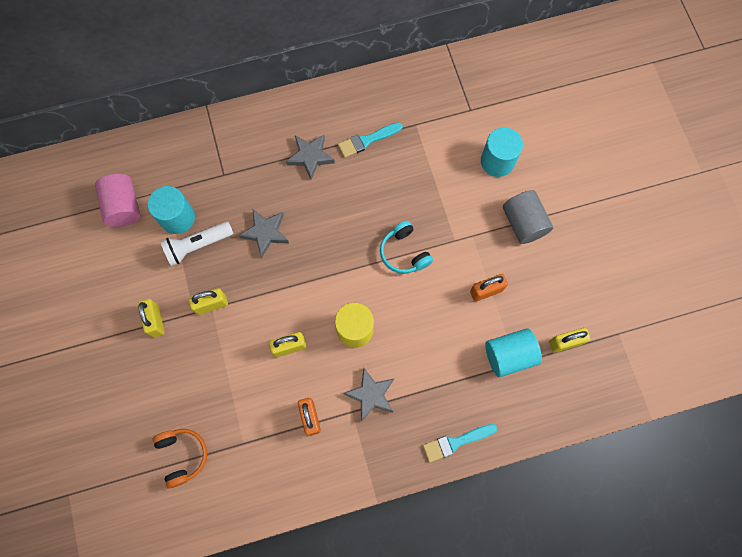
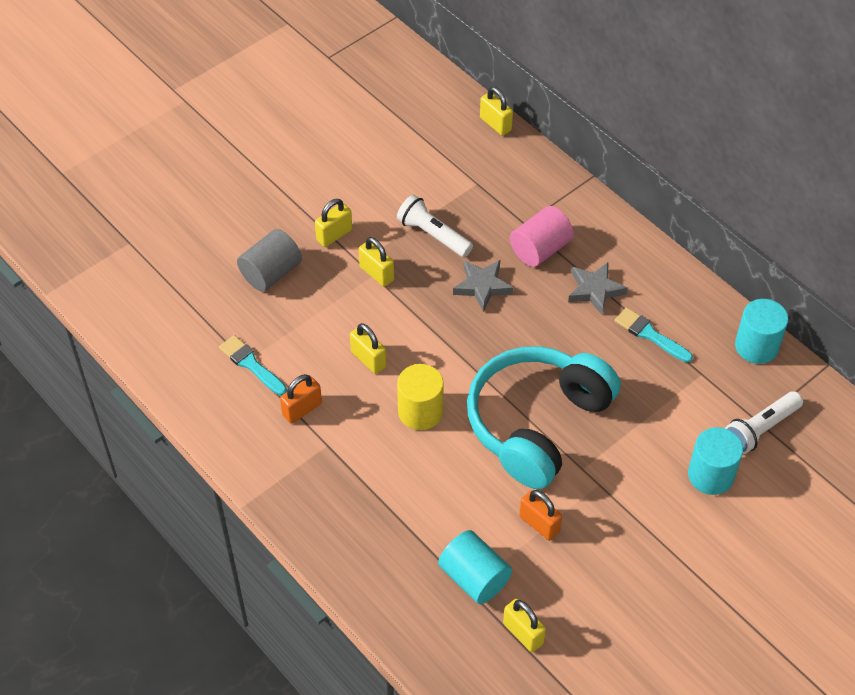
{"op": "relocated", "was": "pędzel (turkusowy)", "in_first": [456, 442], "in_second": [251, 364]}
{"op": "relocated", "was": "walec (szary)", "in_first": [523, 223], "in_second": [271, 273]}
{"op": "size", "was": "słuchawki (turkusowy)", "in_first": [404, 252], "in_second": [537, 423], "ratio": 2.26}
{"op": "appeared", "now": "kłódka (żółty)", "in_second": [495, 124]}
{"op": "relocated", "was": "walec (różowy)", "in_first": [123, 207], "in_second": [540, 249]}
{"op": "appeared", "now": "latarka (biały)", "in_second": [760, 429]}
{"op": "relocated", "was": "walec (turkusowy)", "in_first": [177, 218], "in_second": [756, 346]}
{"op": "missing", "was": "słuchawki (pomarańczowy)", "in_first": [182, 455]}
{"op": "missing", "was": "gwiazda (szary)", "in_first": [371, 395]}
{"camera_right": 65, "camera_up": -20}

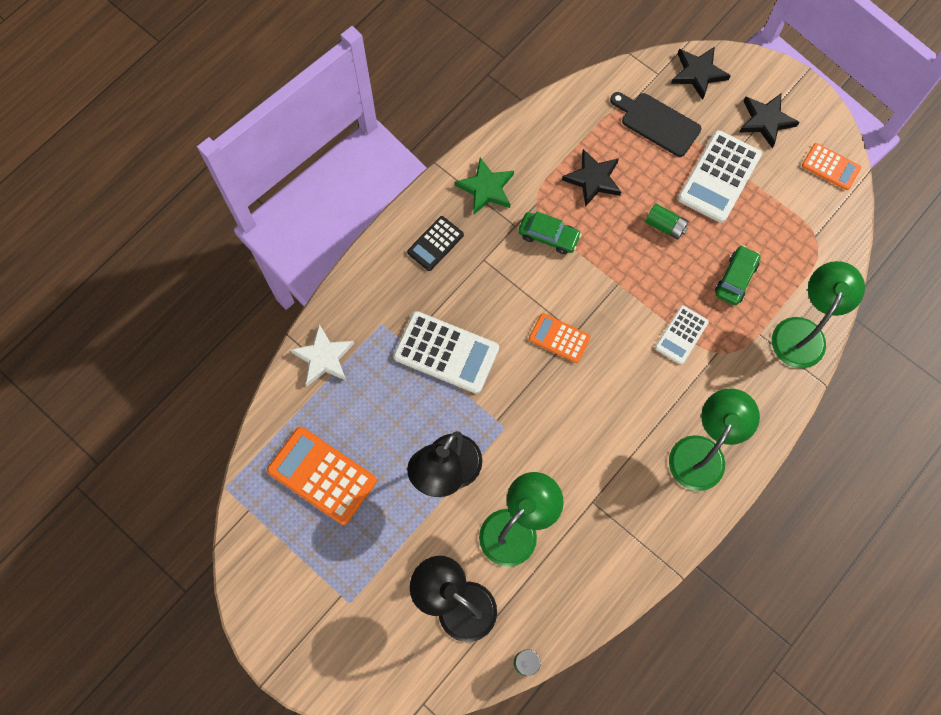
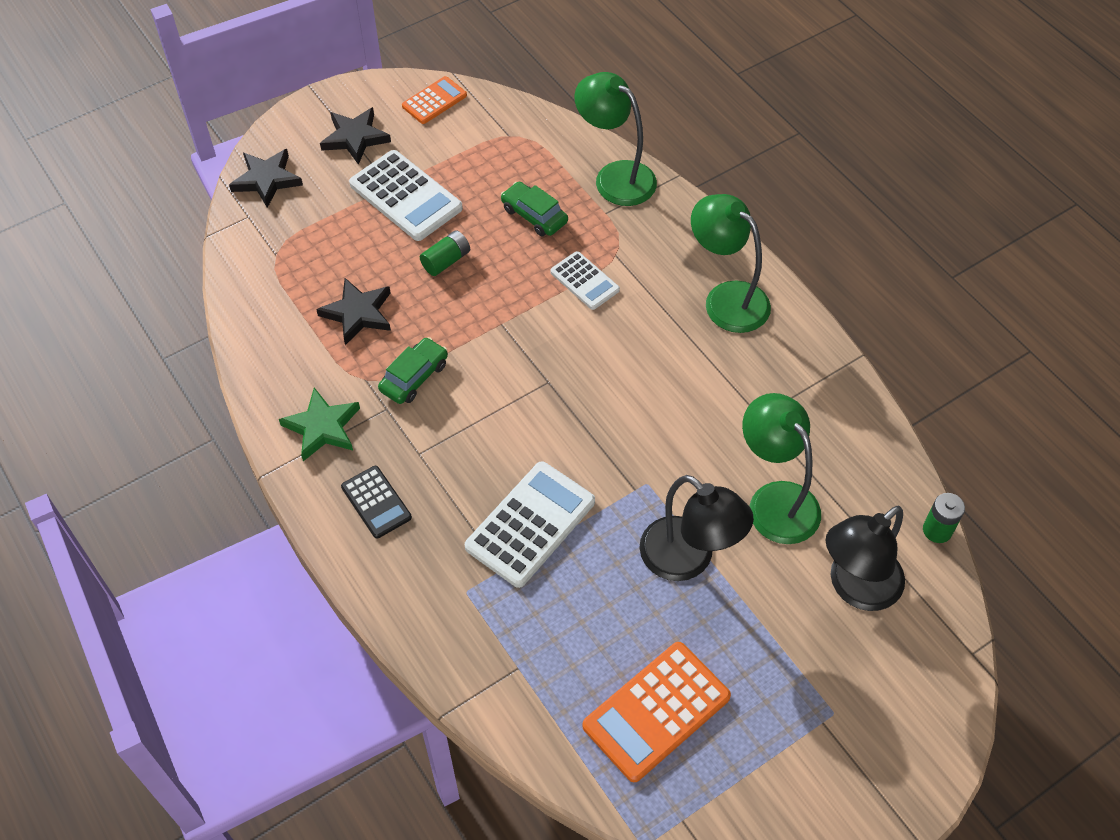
{"op": "missing", "was": "gwiazda (biały)", "in_first": [323, 357]}
{"op": "missing", "was": "kalkulator (pomarańczowy)", "in_first": [559, 338]}
{"op": "missing", "was": "deska do krojenia (czarny)", "in_first": [657, 123]}
{"camera_right": -75, "camera_up": -15}

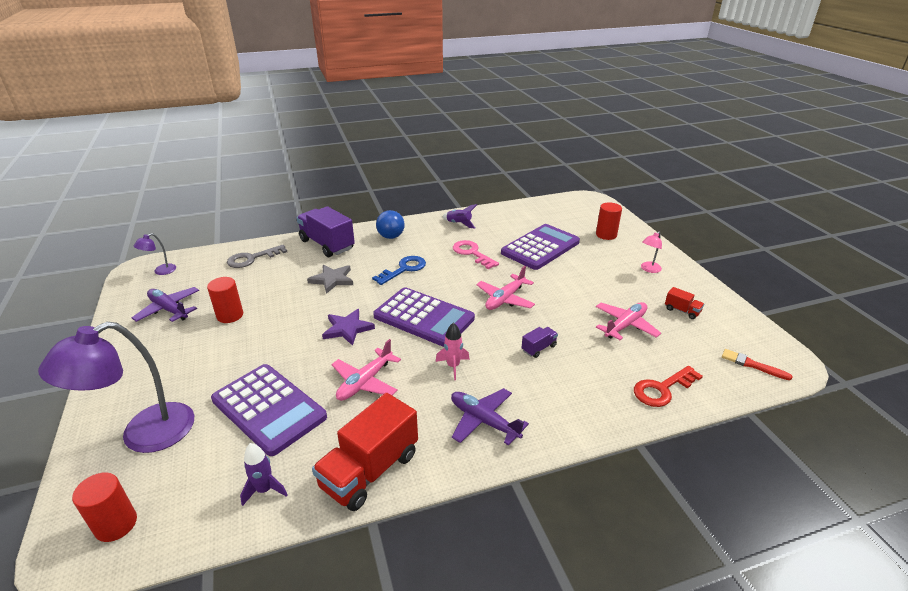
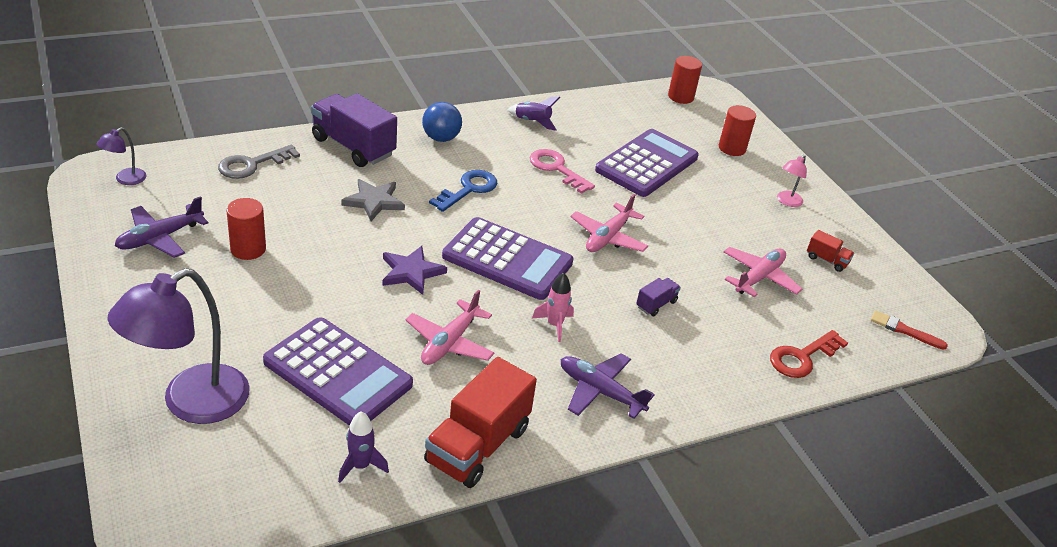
{"op": "spun", "was": "samolot (fioletowy)", "in_first": [169, 309], "in_second": [159, 238], "clockwise": -75}
{"op": "relocated", "was": "walec (czerwony)", "in_first": [116, 524], "in_second": [680, 97]}
{"camera_right": -10, "camera_up": 5}

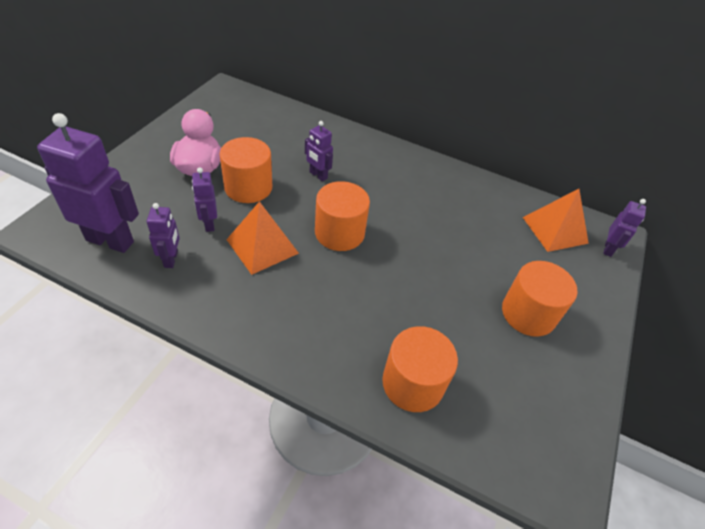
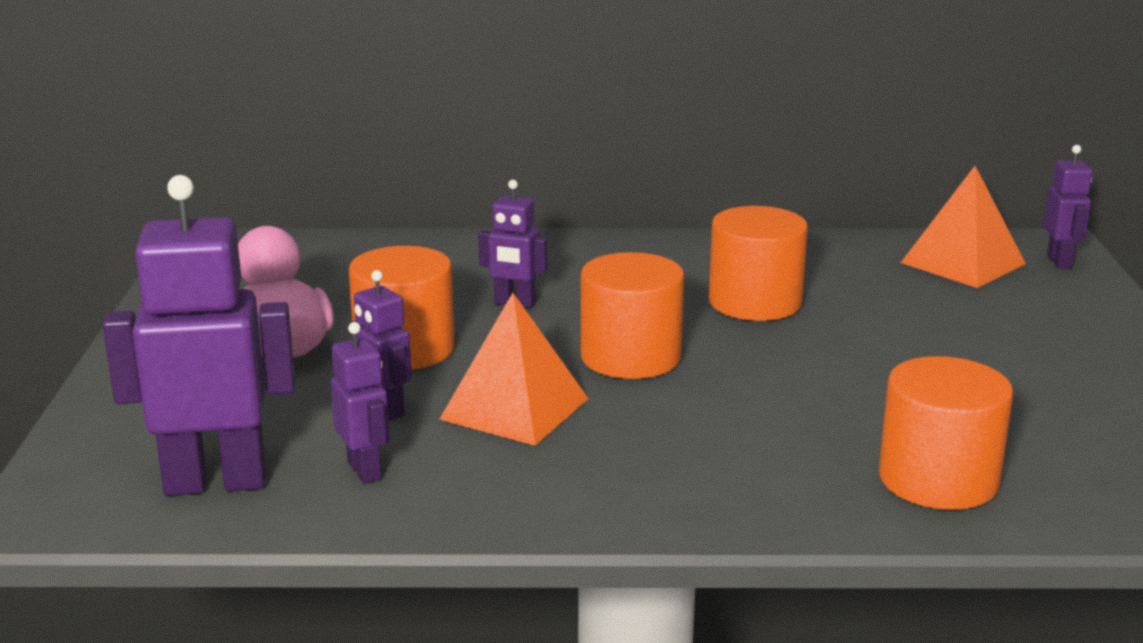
{"op": "relocated", "was": "walec (pomarańczowy)", "in_first": [528, 313], "in_second": [755, 302]}
{"camera_right": -20, "camera_up": -25}

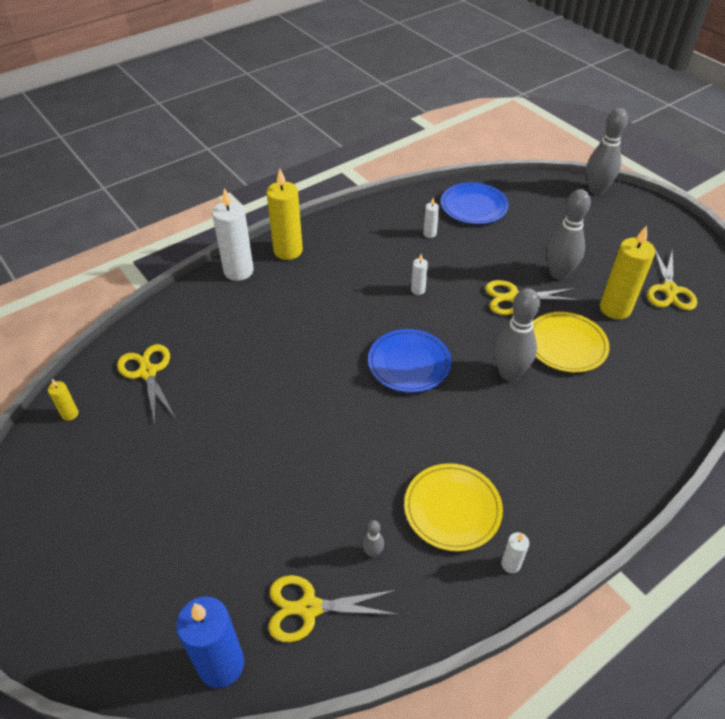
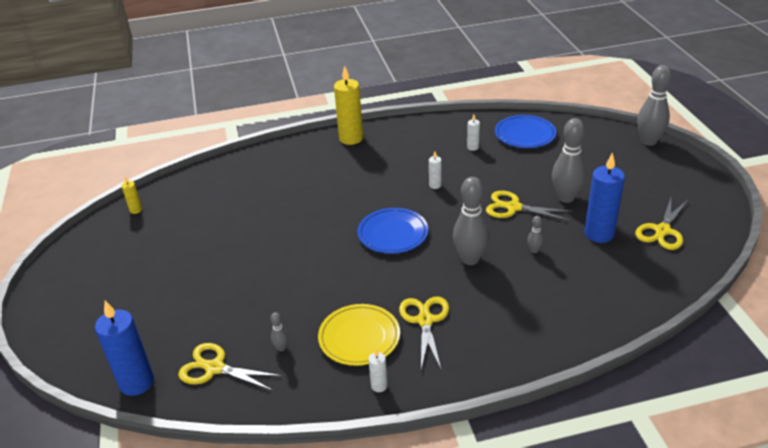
{"op": "relocated", "was": "nożyczki (żółty)", "in_first": [148, 372], "in_second": [425, 320]}
{"op": "exchanged", "was": "talerz (żółty)", "now": "kręgiel (szary)", "in_first": [566, 345], "in_second": [534, 250]}
{"op": "colour", "was": "świeca (żółty)", "now": "świeca (niebieski)", "in_first": [615, 308], "in_second": [599, 234]}
{"op": "missing", "was": "świeca (biały)", "in_first": [238, 271]}
{"camera_right": 25, "camera_up": -10}

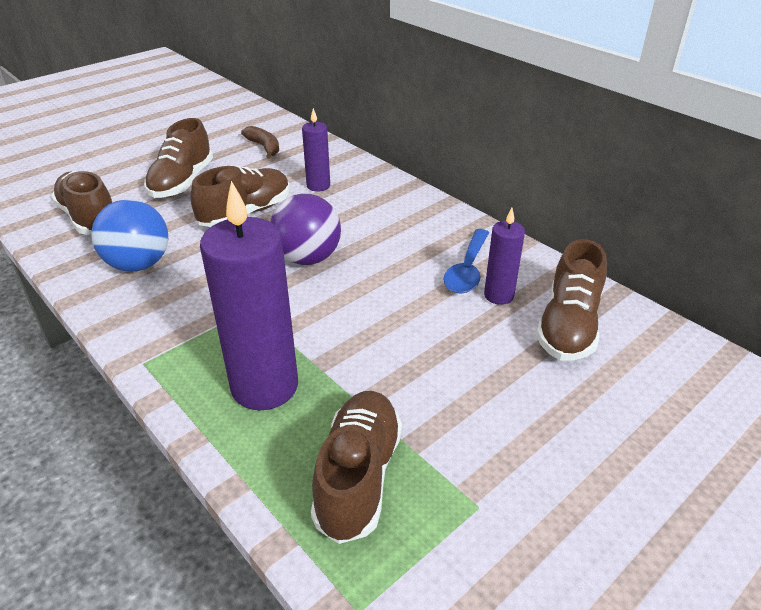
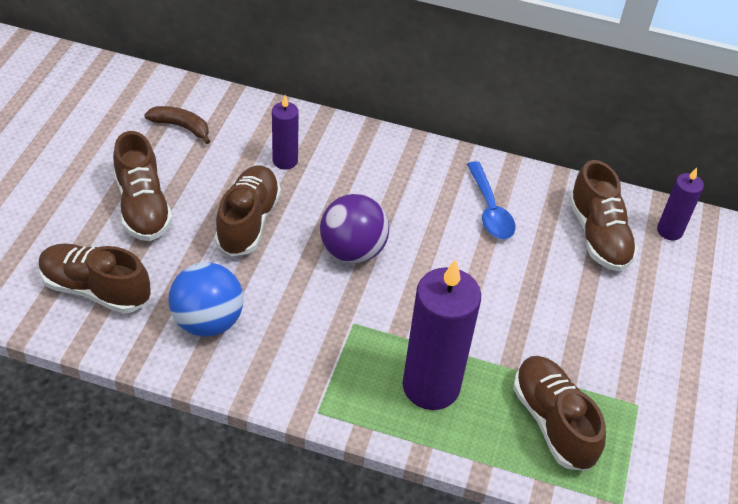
{"op": "relocated", "was": "świeca (fioletowy)", "in_first": [498, 295], "in_second": [669, 231]}
{"camera_right": -35, "camera_up": 10}

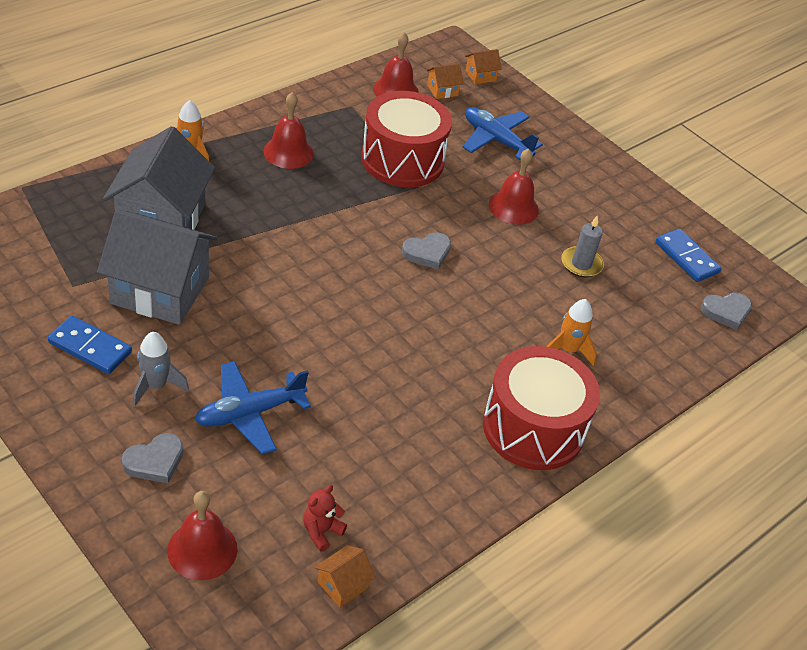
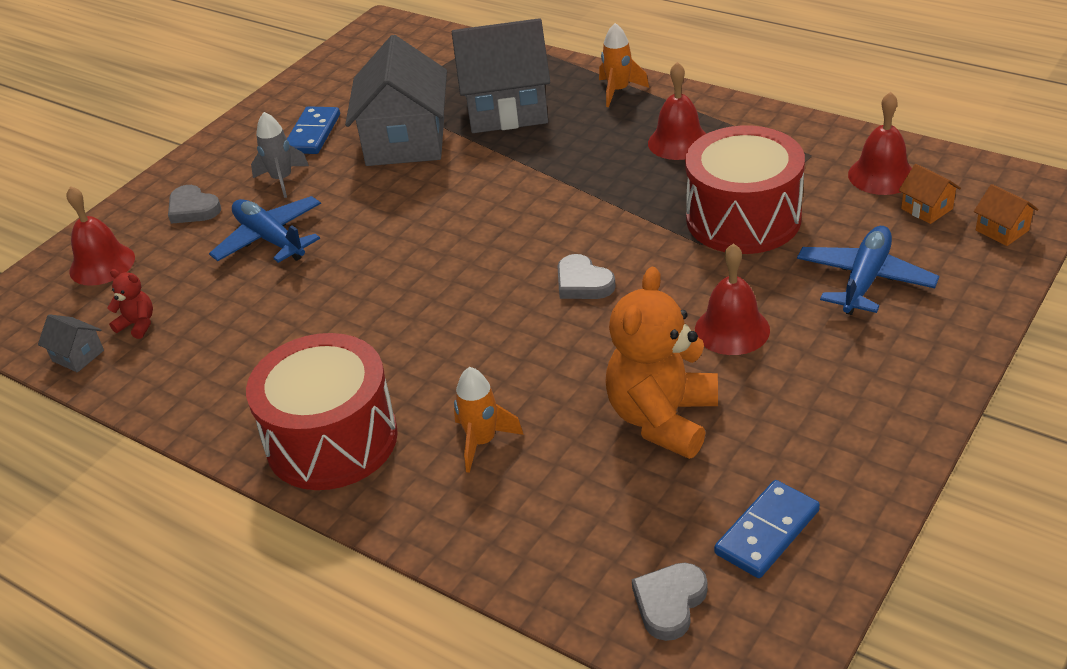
{"op": "colour", "was": "domek (pomarańczowy)", "now": "domek (szary)", "in_first": [343, 584], "in_second": [78, 355]}
{"op": "exchanged", "was": "świeca (szary)", "now": "miś (pomarańczowy)", "in_first": [581, 264], "in_second": [662, 419]}
{"op": "spun", "was": "serce (szary)", "in_first": [726, 312], "in_second": [669, 603], "clockwise": 60}
{"camera_right": 85, "camera_up": -5}

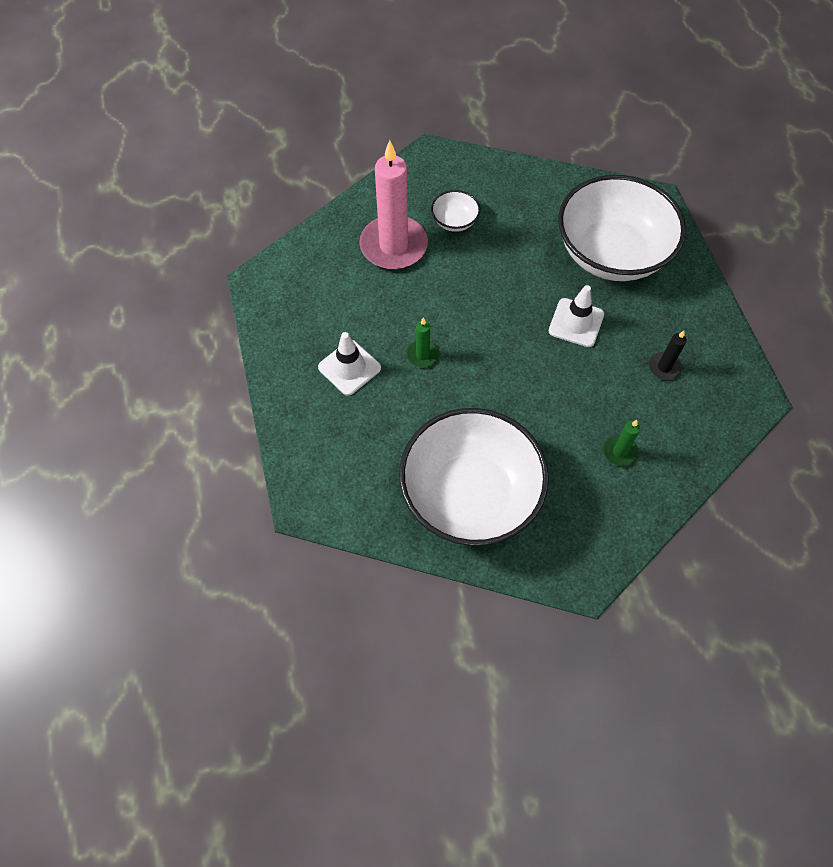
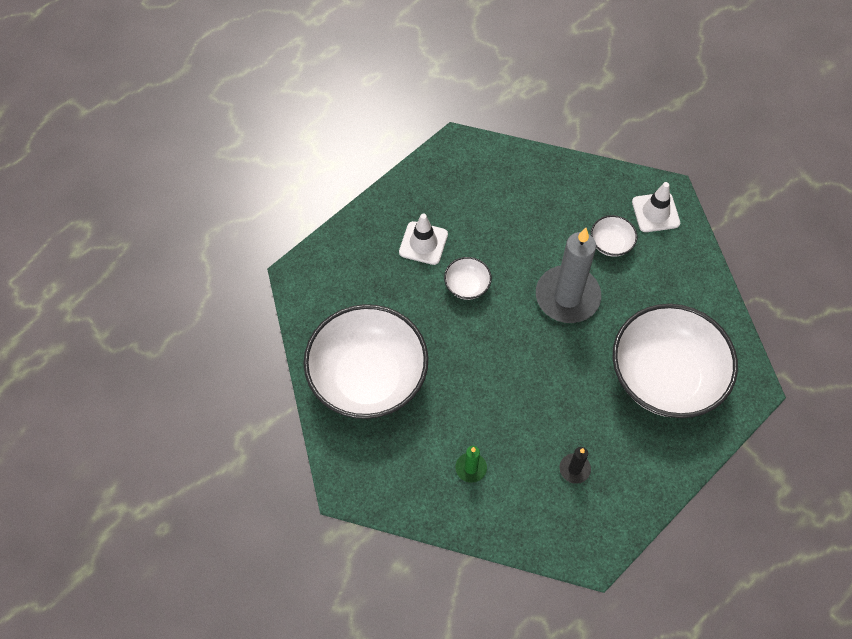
{"op": "exchanged", "was": "świeca (zielony)", "now": "miska (biały)", "in_first": [422, 355], "in_second": [467, 286]}
{"op": "appeared", "now": "świeca (szary)", "in_second": [567, 296]}
{"op": "relocated", "was": "pachołek (biały)", "in_first": [576, 323], "in_second": [655, 212]}
{"op": "missing", "was": "świeca (różowy)", "in_first": [393, 246]}
{"camera_right": 60, "camera_up": 0}

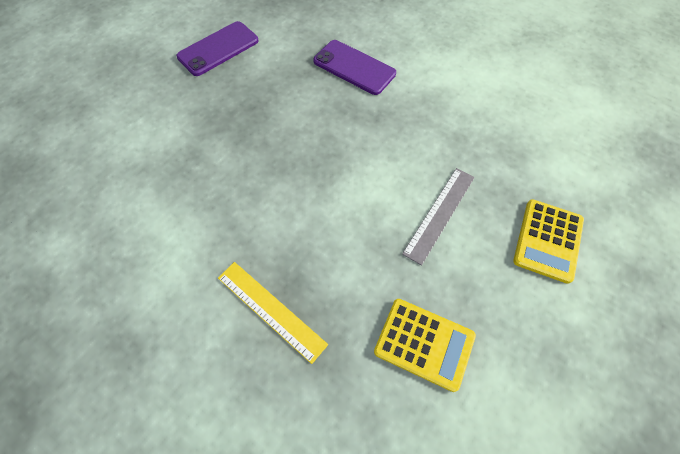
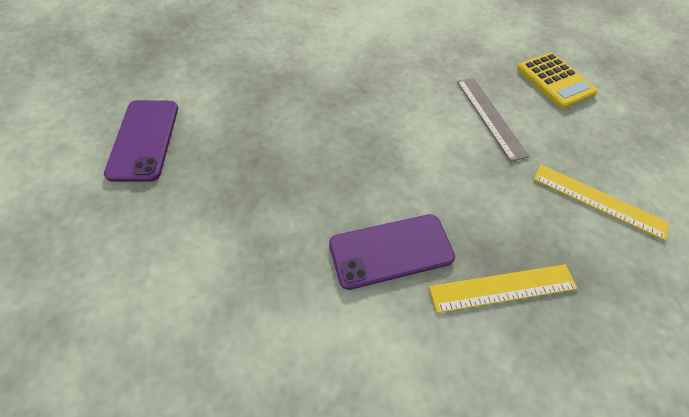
{"op": "relocated", "was": "telefon (fioletowy)", "in_first": [354, 67], "in_second": [391, 251]}
{"op": "exchanged", "was": "kalkulator (żółty)", "now": "linijka (żółty)", "in_first": [424, 344], "in_second": [599, 201]}
{"camera_right": -55, "camera_up": -5}

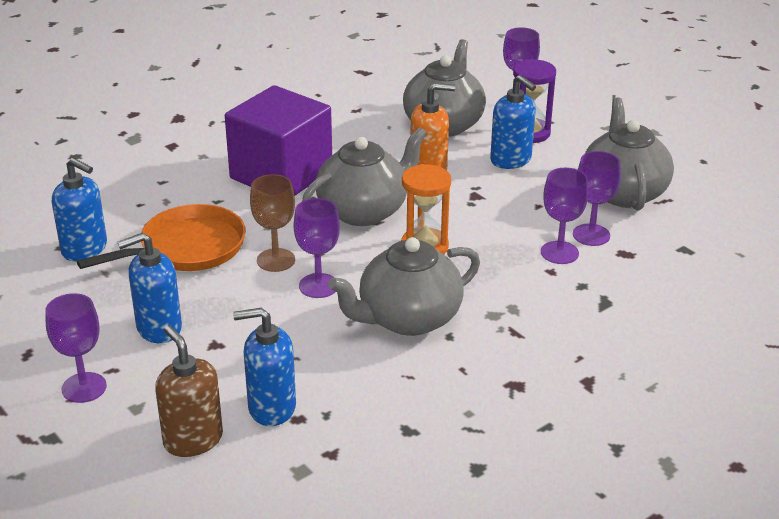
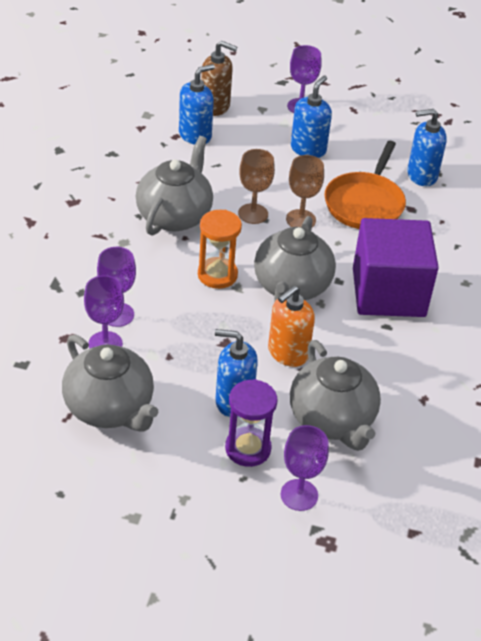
{"op": "colour", "was": "kielich (fioletowy)", "now": "kielich (brązowy)", "in_first": [318, 286], "in_second": [253, 214]}
{"camera_right": 140, "camera_up": 10}

